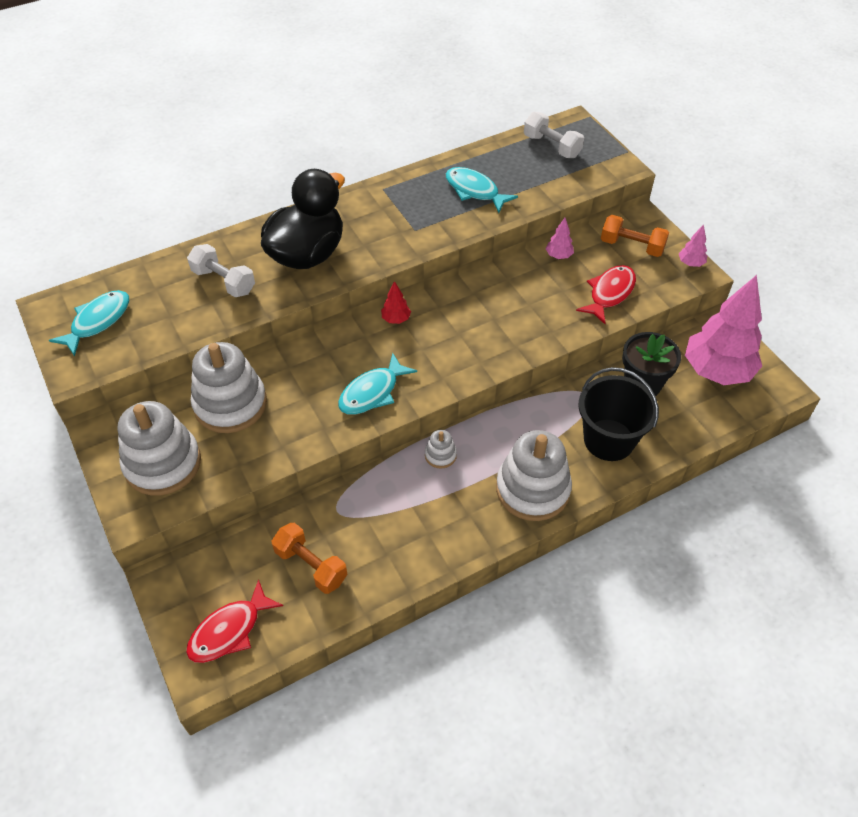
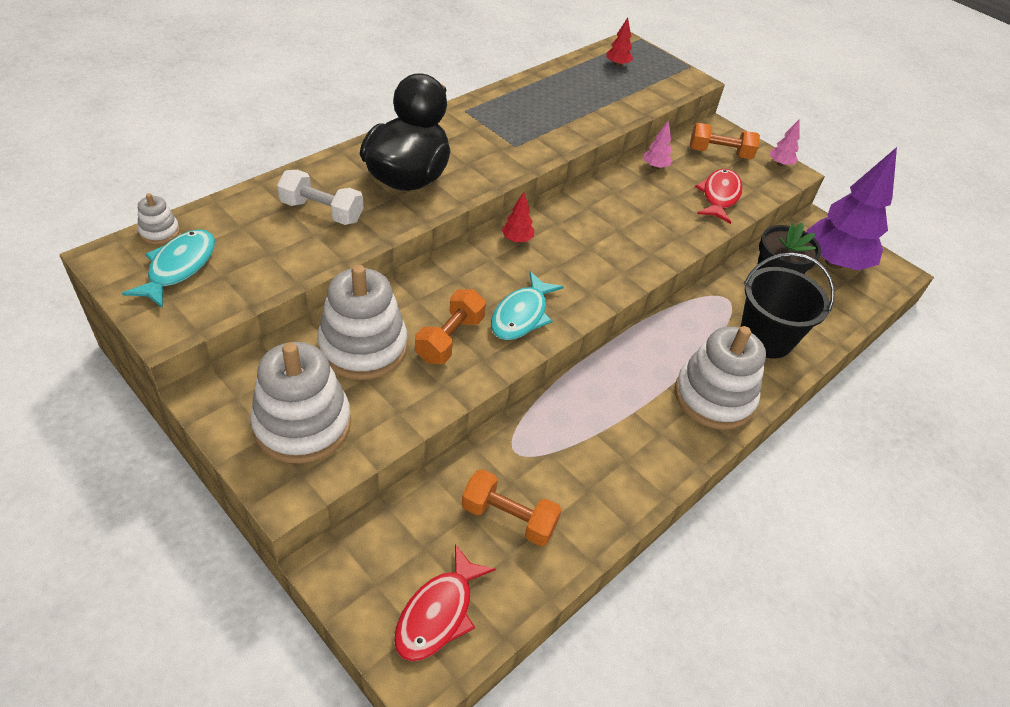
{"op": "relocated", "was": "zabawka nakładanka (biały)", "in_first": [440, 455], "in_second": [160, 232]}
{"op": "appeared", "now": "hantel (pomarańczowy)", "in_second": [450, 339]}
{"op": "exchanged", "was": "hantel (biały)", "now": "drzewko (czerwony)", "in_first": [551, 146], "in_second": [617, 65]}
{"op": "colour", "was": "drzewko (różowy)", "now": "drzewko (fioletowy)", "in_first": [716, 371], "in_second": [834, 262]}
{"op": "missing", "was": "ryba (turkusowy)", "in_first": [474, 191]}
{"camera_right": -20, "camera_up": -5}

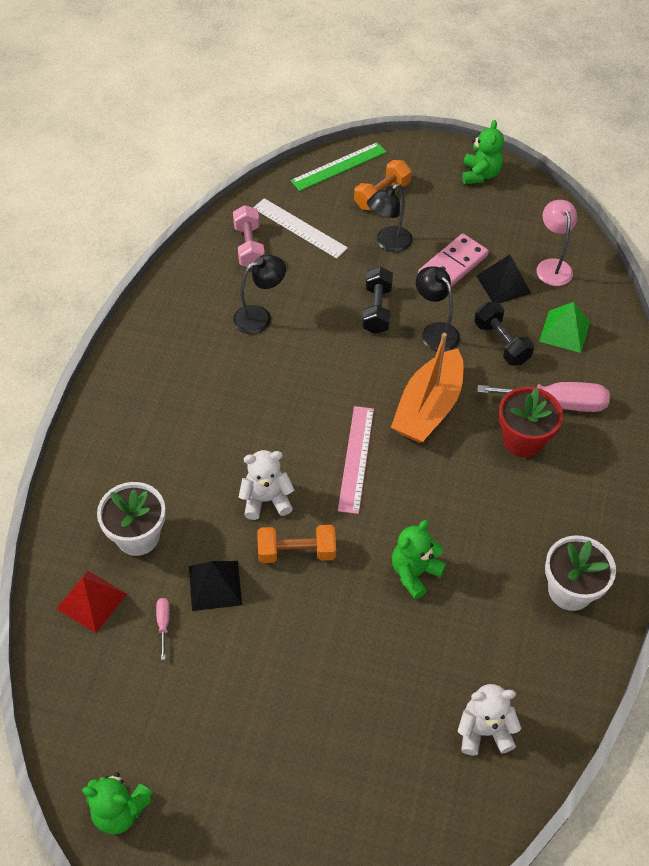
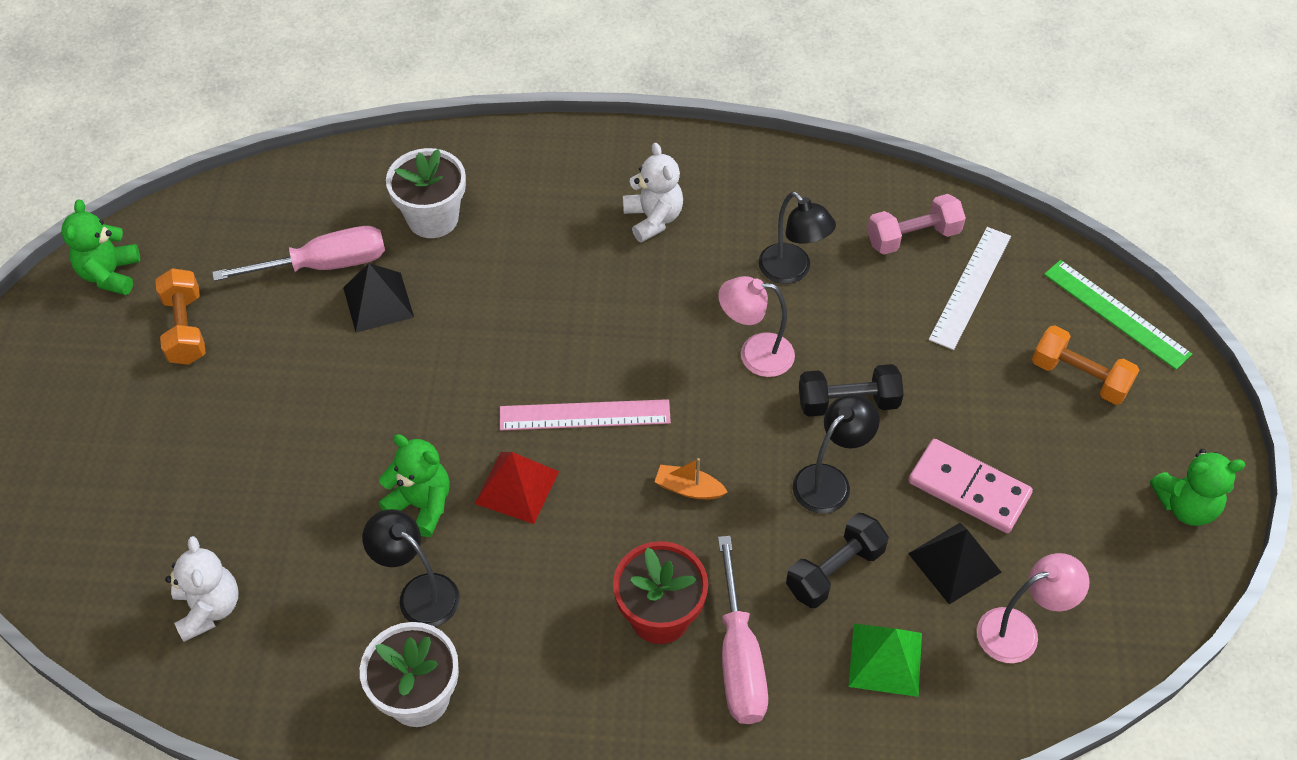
{"op": "relocated", "was": "hantel (pomarańczowy)", "in_first": [296, 552], "in_second": [185, 328]}
{"op": "size", "was": "śrubokręt (różowy)", "in_first": [163, 624], "in_second": [323, 265], "ratio": 2.28}
{"op": "relocated", "was": "lampka (czarny)", "in_first": [388, 243], "in_second": [419, 593]}
{"op": "relocated", "was": "piramida (czerwony)", "in_first": [91, 601], "in_second": [516, 487]}
{"op": "relocated", "was": "miś (biały)", "in_first": [266, 500], "in_second": [653, 219]}
{"op": "size", "was": "łódka (pomarańczowy)", "in_first": [428, 407], "in_second": [688, 488], "ratio": 0.42}
{"op": "appeared", "now": "lampka (różowy)", "in_second": [755, 354]}
{"camera_right": 80, "camera_up": 0}

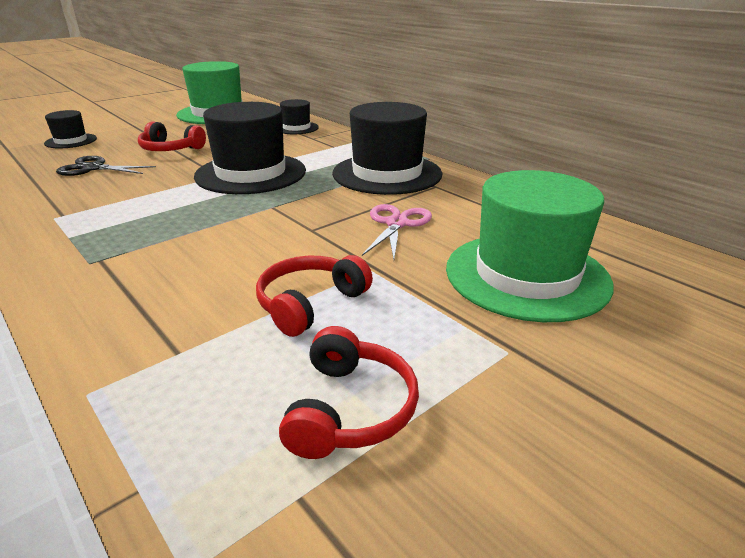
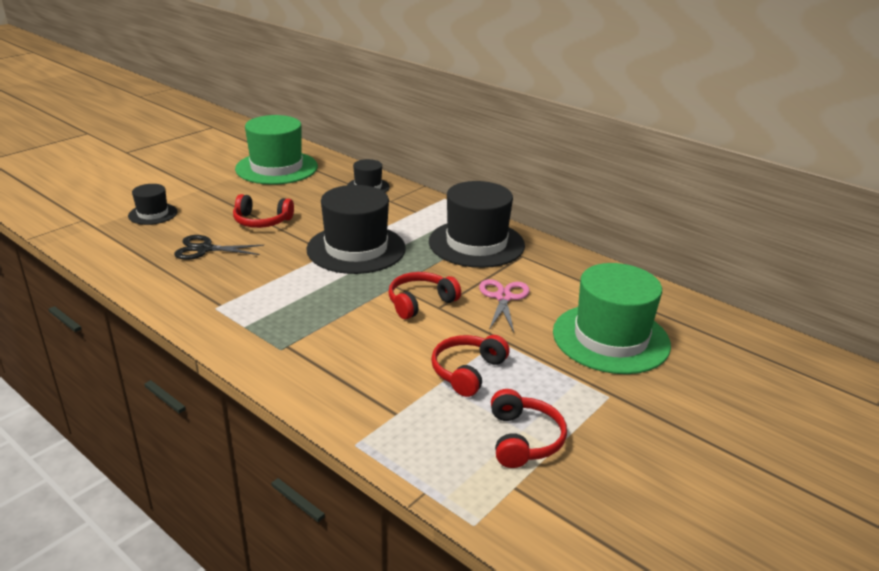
{"op": "appeared", "now": "słuchawki (czerwony)", "in_second": [420, 302]}
{"camera_right": -10, "camera_up": 0}

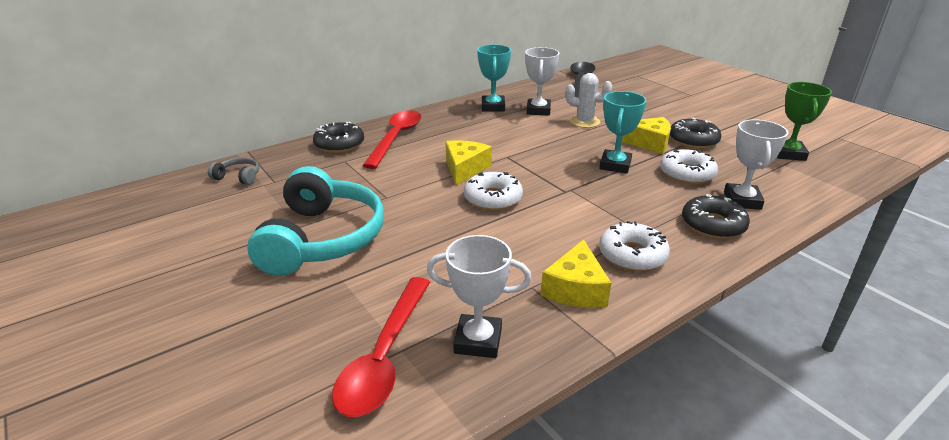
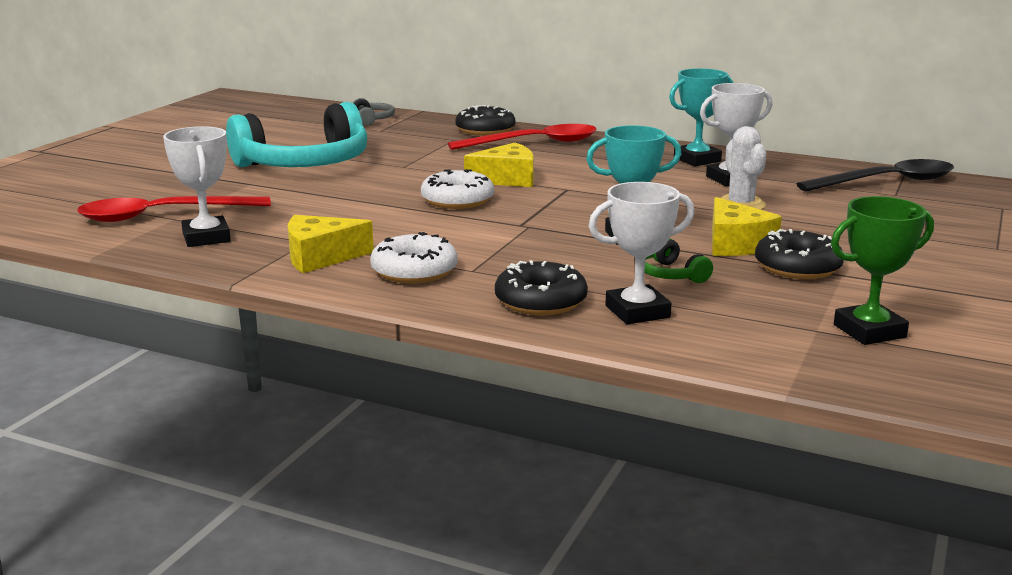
{"op": "exchanged", "was": "donut (biały)", "now": "słuchawki (zielony)", "in_first": [687, 174], "in_second": [670, 274]}
{"camera_right": 60, "camera_up": -10}

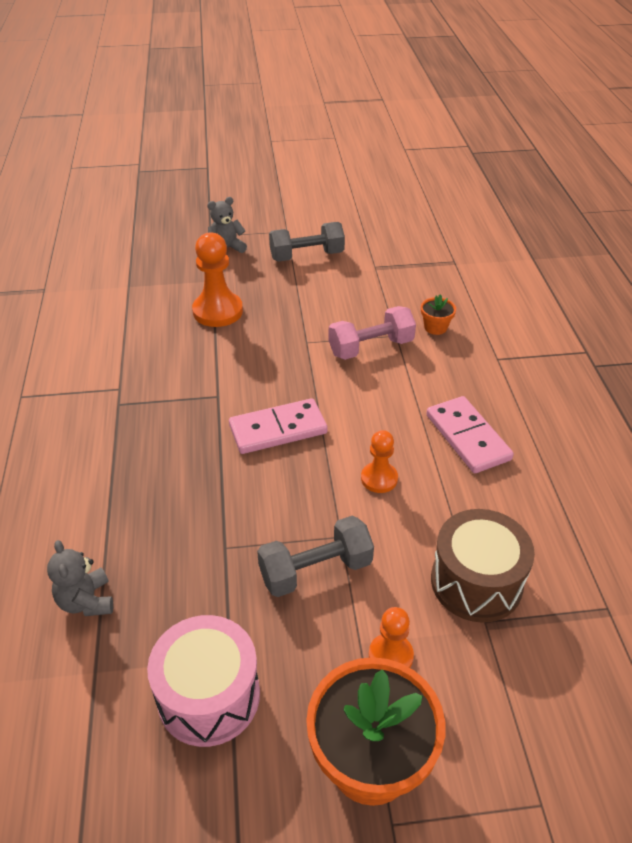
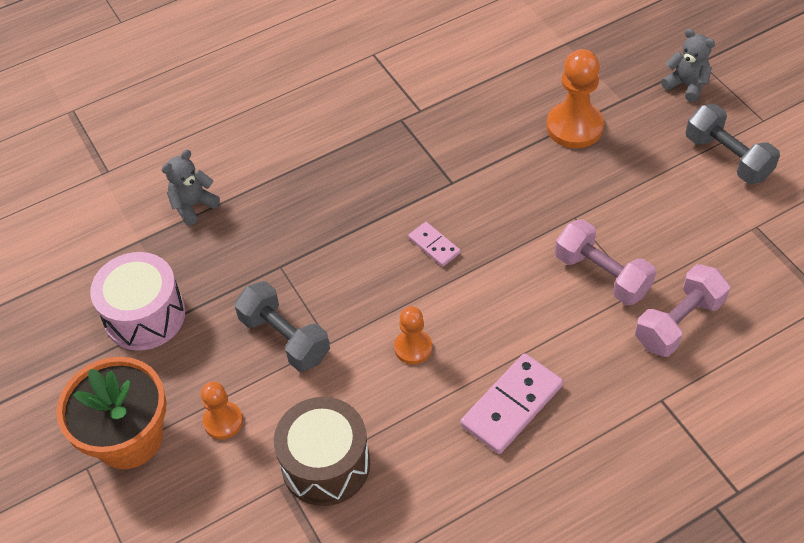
{"op": "size", "was": "kostka domina (różowy)", "in_first": [278, 429], "in_second": [434, 245], "ratio": 0.55}
{"op": "exchanged", "was": "doniczka (pomarańczowy)", "now": "hantel (różowy)", "in_first": [435, 327], "in_second": [678, 322]}
{"camera_right": 70, "camera_up": 10}

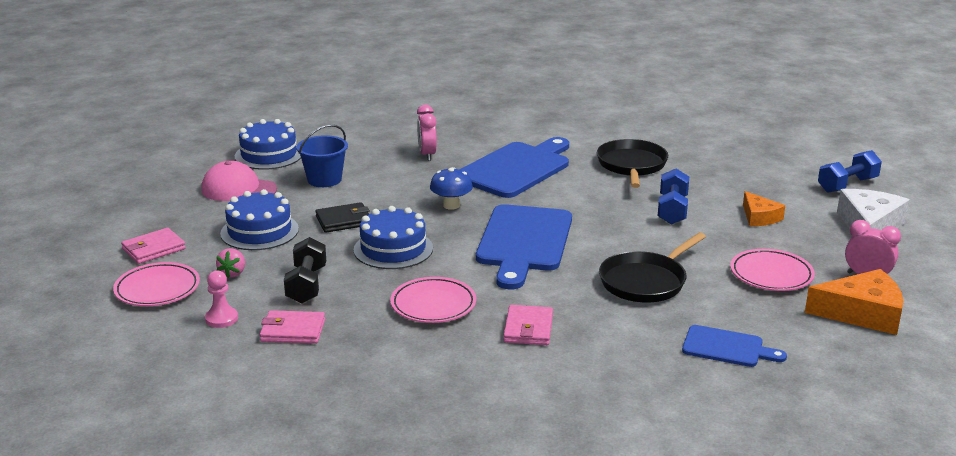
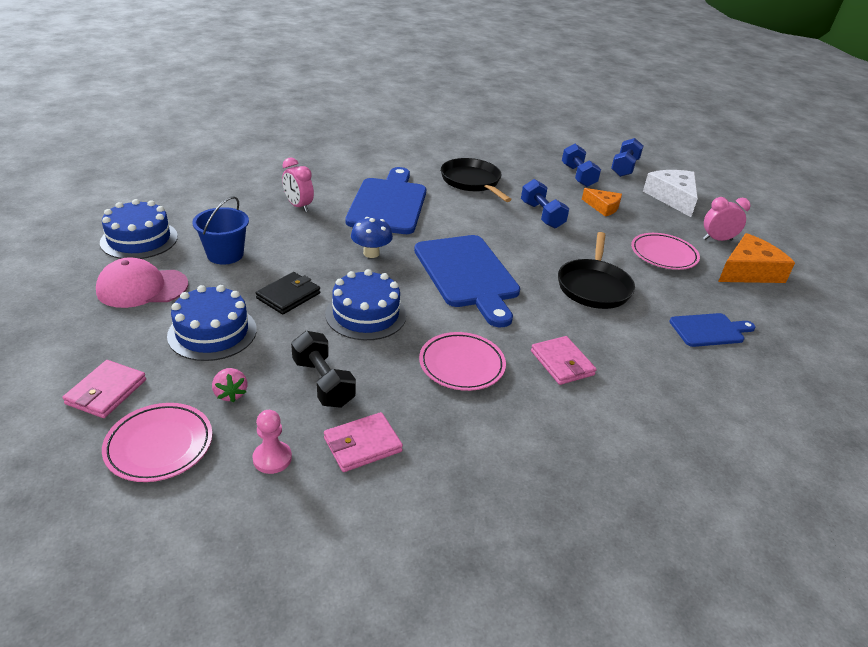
{"op": "appeared", "now": "hantel (niebieski)", "in_second": [578, 176]}
{"camera_right": -35, "camera_up": 10}

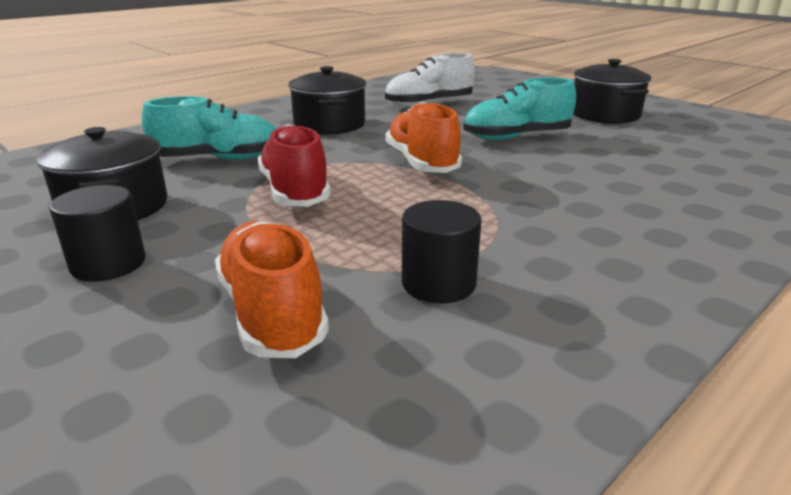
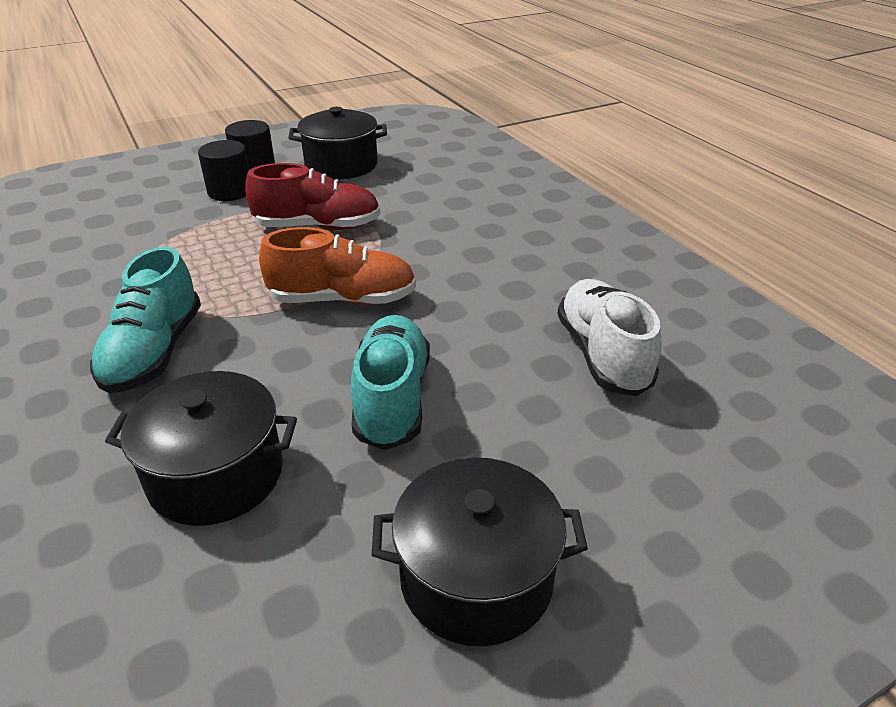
{"op": "relocated", "was": "but (turkusowy)", "in_first": [217, 159], "in_second": [154, 352]}
{"op": "relocated", "was": "garnek (czarny)", "in_first": [329, 124], "in_second": [216, 475]}
{"op": "relocated", "was": "walec (czarny)", "in_first": [438, 283], "in_second": [230, 191]}
{"op": "missing", "was": "but (pomarańczowy)", "in_first": [272, 312]}
{"camera_right": 105, "camera_up": 10}

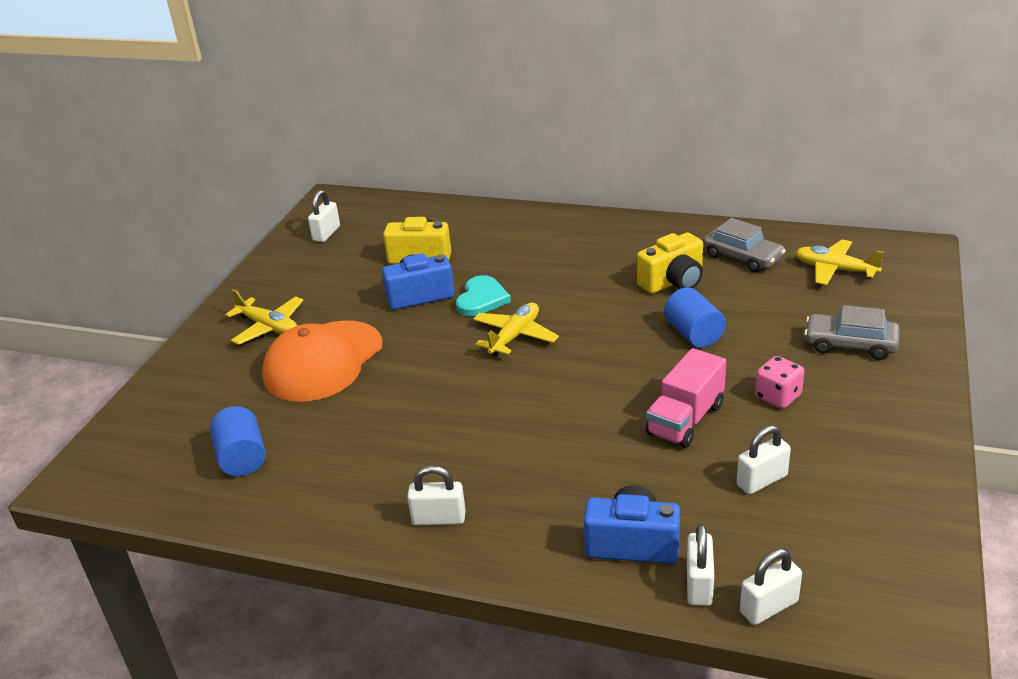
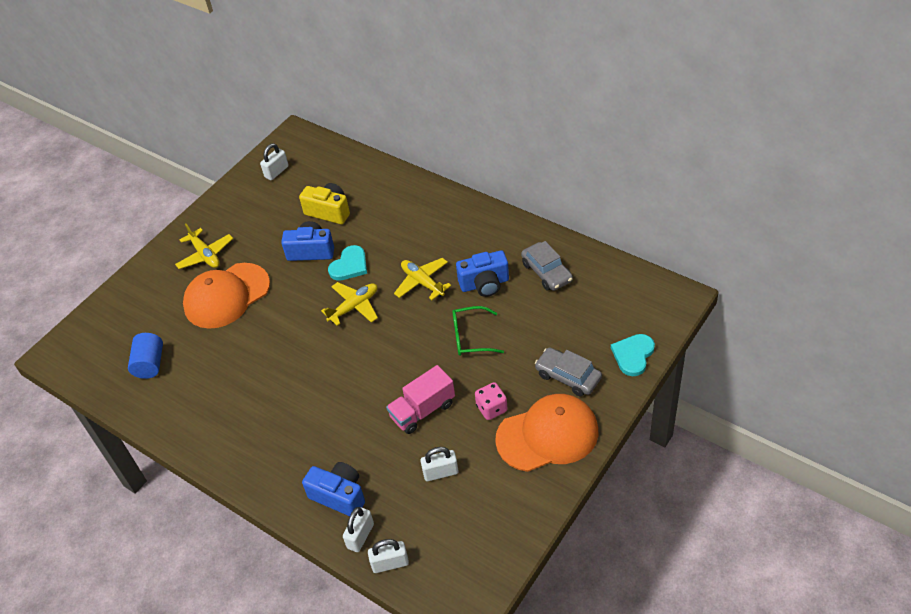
{"op": "relocated", "was": "samolot (żółty)", "in_first": [835, 270], "in_second": [422, 282]}
{"op": "exchanged", "was": "walec (niebieski)", "now": "okulary (zielony)", "in_first": [694, 334], "in_second": [470, 337]}
{"op": "colour", "was": "aparat fotograficzny (żółty)", "now": "aparat fotograficzny (niebieski)", "in_first": [673, 282], "in_second": [484, 284]}
{"op": "appeared", "now": "czapka (pomarańczowy)", "in_second": [547, 435]}
{"op": "appeared", "now": "serce (turkusowy)", "in_second": [633, 355]}
{"op": "missing", "was": "kłódka (biały)", "in_first": [439, 518]}
{"camera_right": 20, "camera_up": 15}

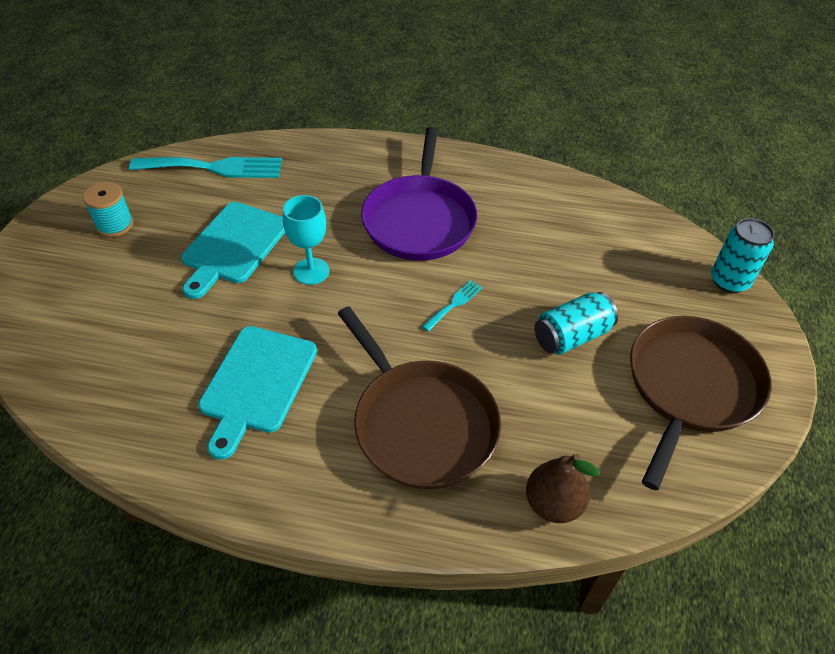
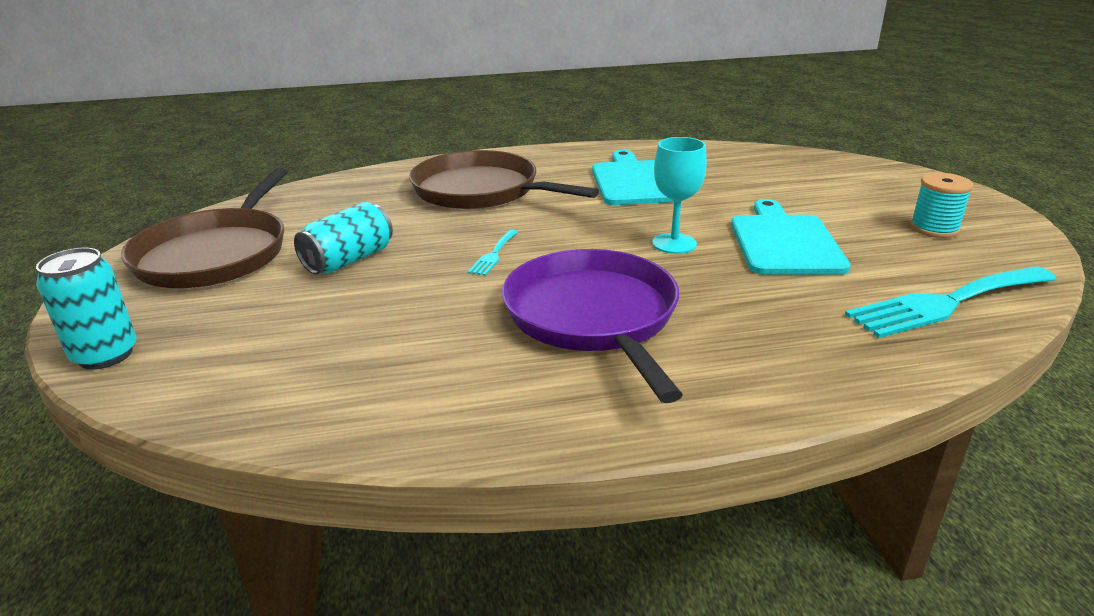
{"op": "missing", "was": "gruszka (brązowy)", "in_first": [553, 504]}
{"camera_right": 160, "camera_up": -20}

